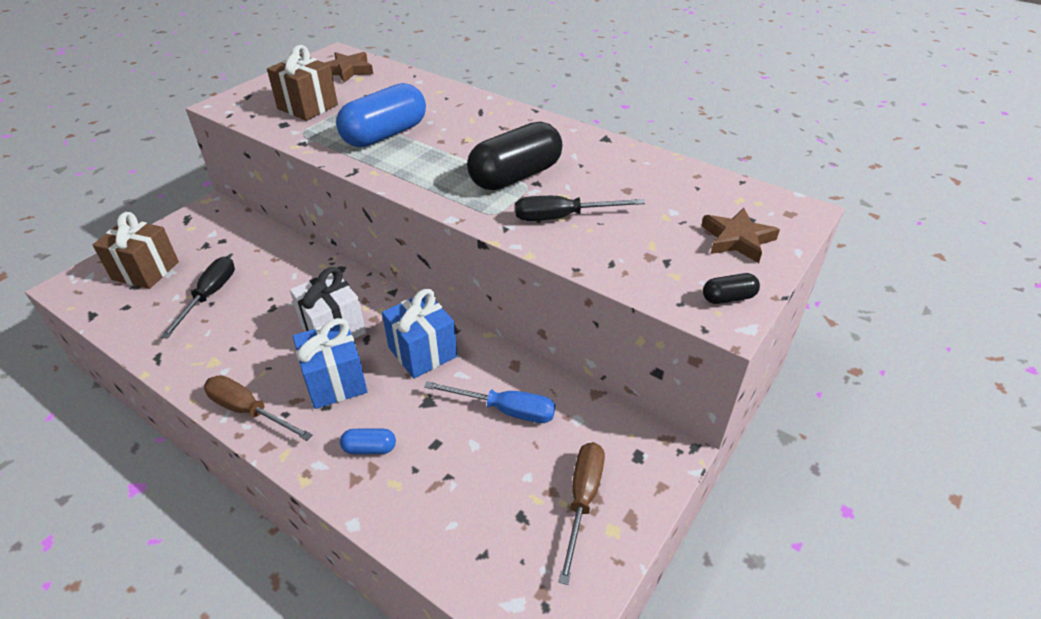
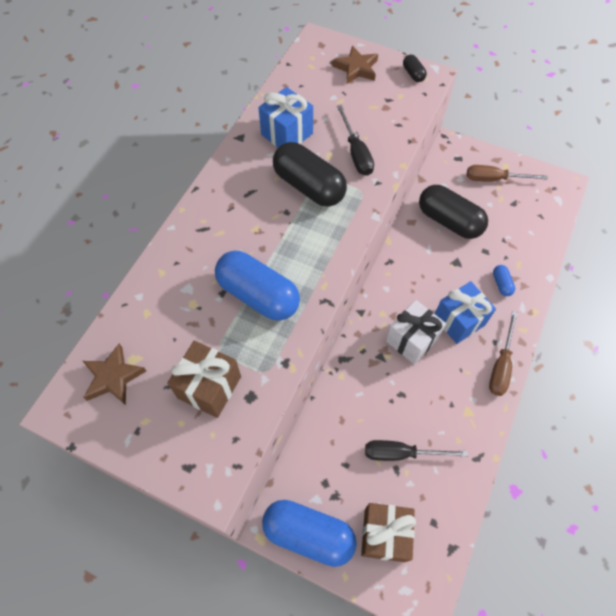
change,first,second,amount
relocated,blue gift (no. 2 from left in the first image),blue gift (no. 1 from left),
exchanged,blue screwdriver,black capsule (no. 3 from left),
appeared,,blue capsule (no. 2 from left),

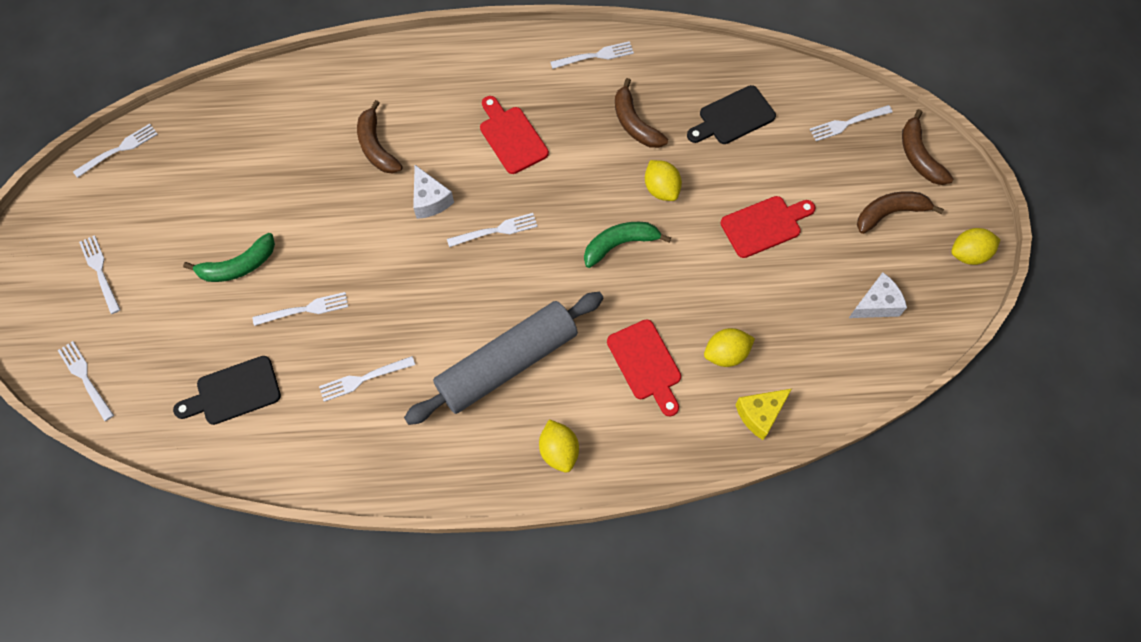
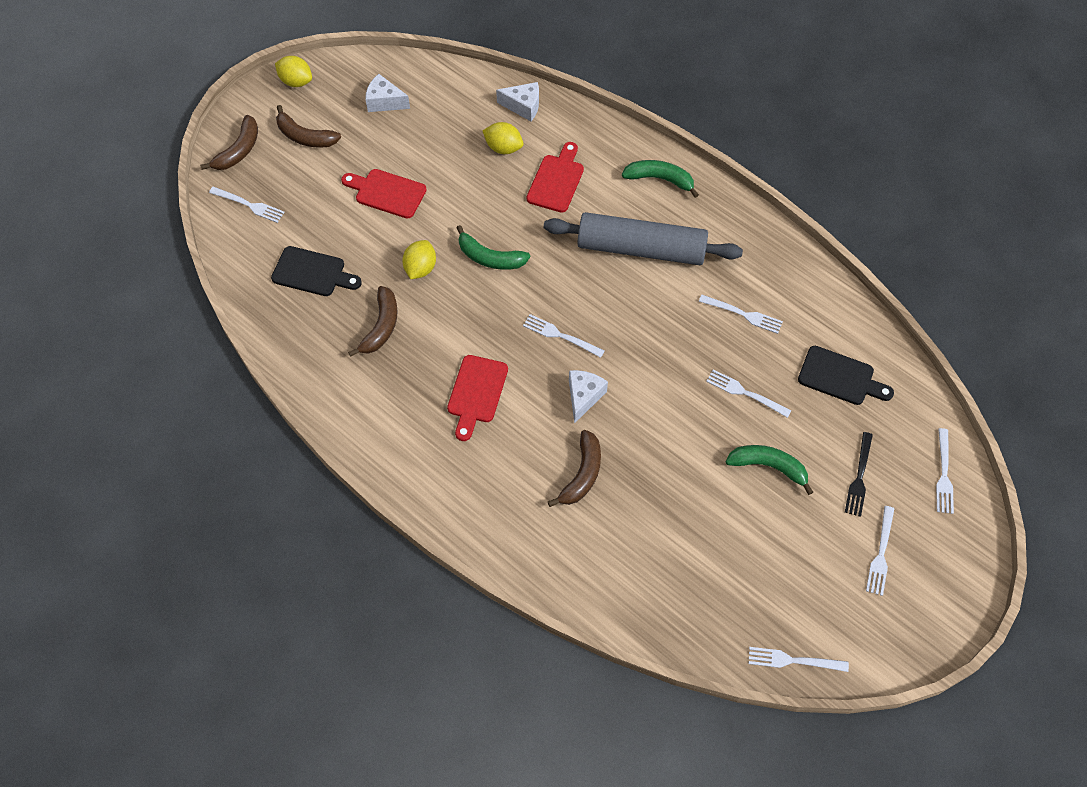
change,first,second,amount
exchanged,yellow lemon (no. 1 from left),green banana (no. 2 from left),
missing,white fork (no. 7 from left),,
colour,yellow cheese,white cheese (no. 2 from left),
appeared,,black fork,

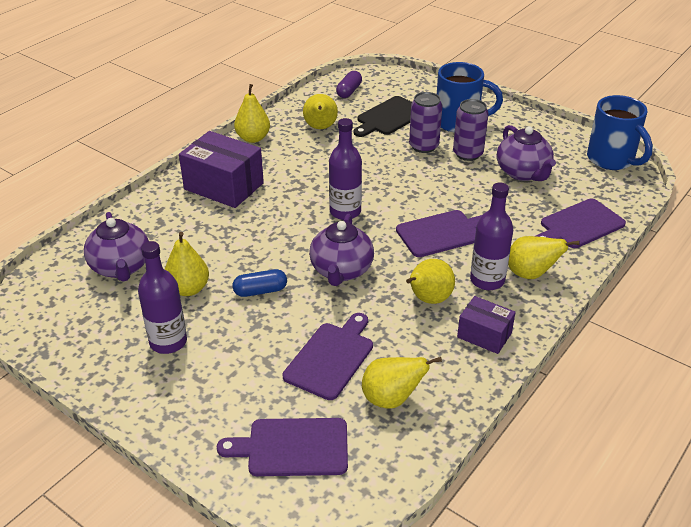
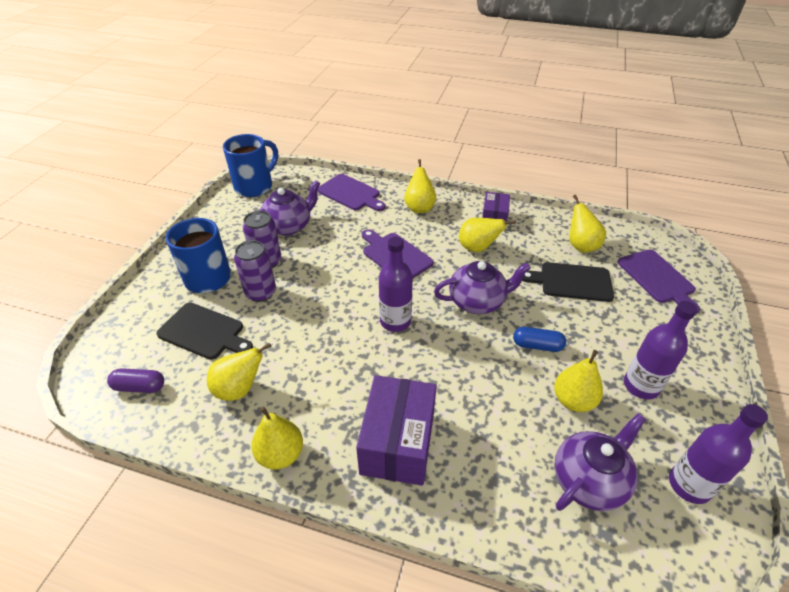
change,first,second,amount
spun,blue capsule,,45 degrees counterclockwise
colour,purple cutting board (no. 2 from left),black cutting board (no. 2 from left),
relocated,purple bottle (no. 3 from left),,

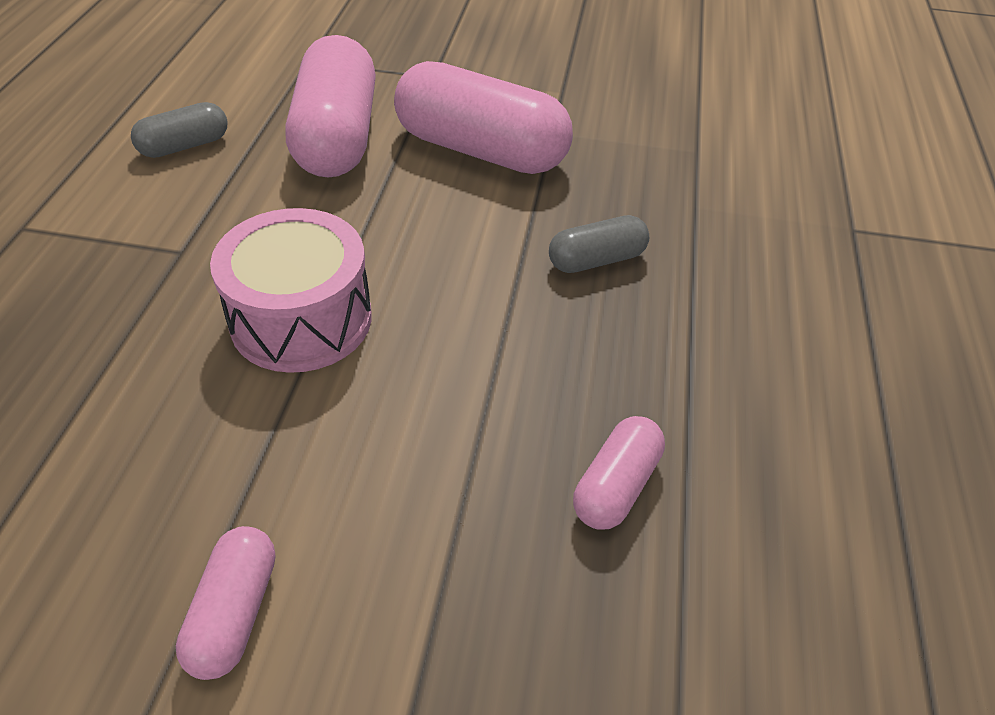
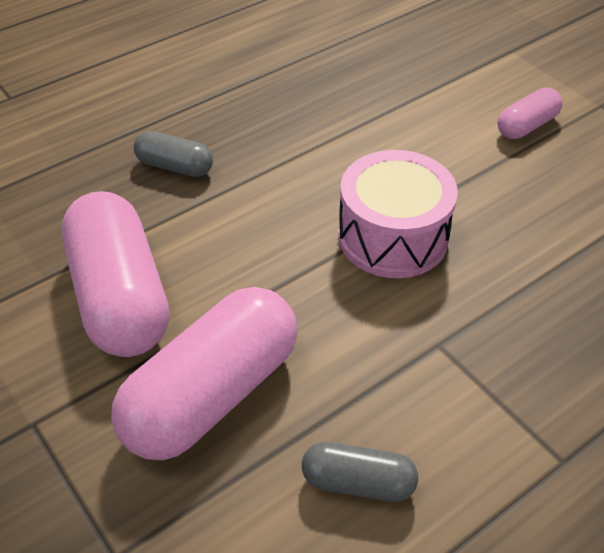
change,first,second,amount
missing,pink capsule (no. 4 from left),,

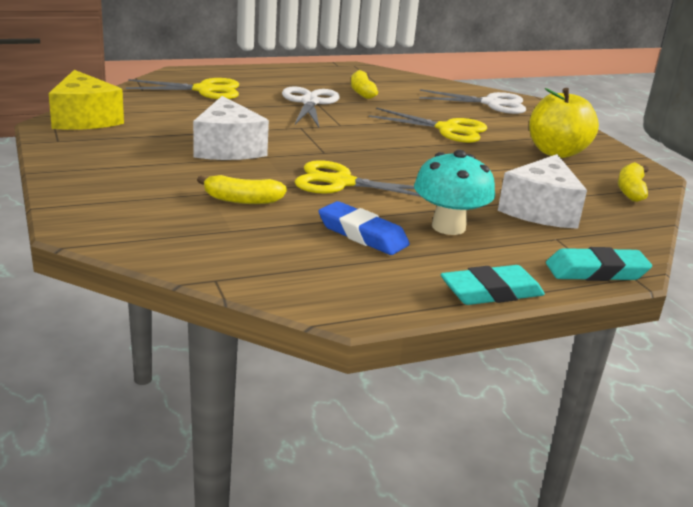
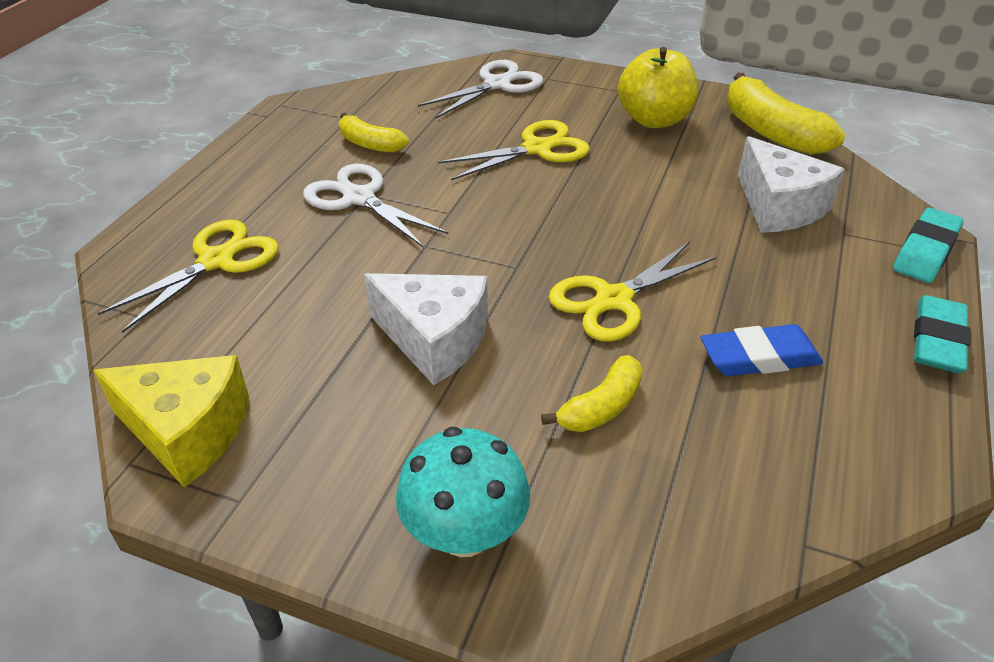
change,first,second,amount
relocated,turquoise mushroom,,
size,yellow banana (no. 3 from left),,x1.73

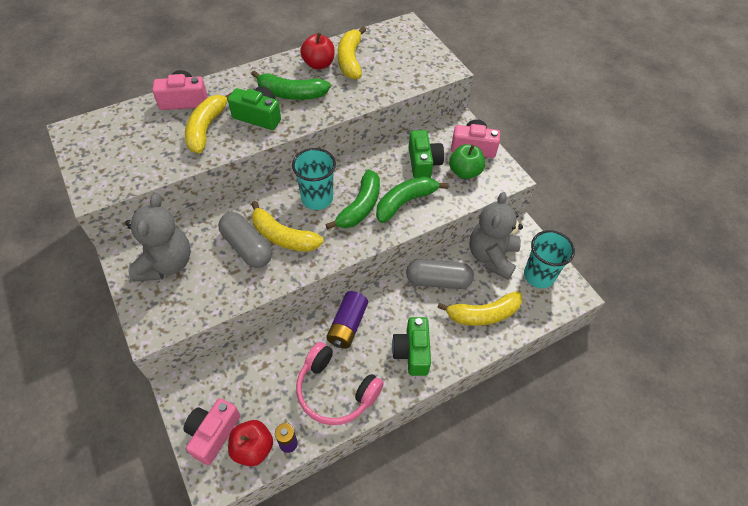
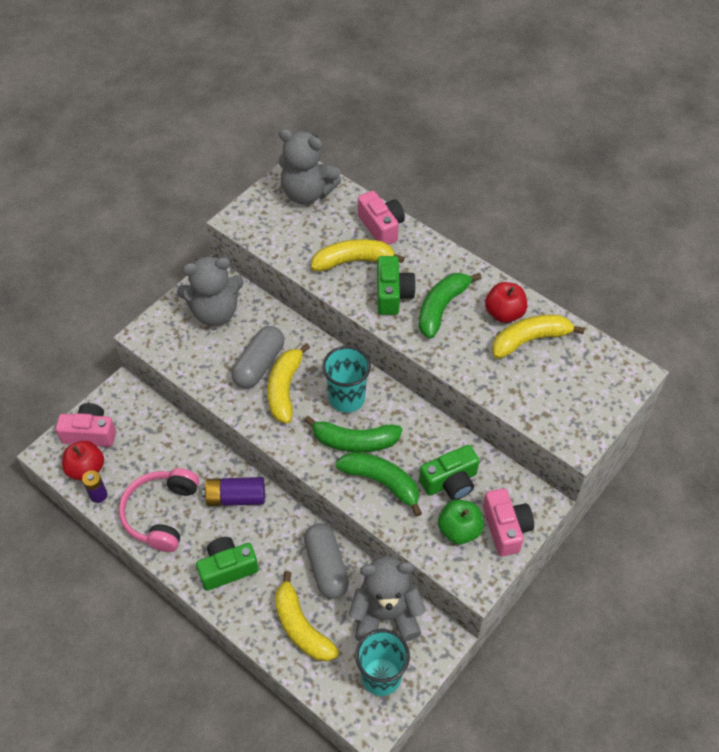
change,first,second,amount
spun,green banana (no. 1 from left in the first image),green banana (no. 3 from left),45 degrees clockwise
appeared,,grey teddy bear (no. 2 from left),

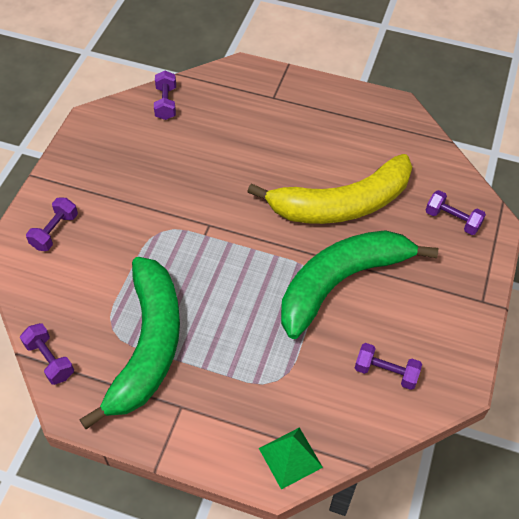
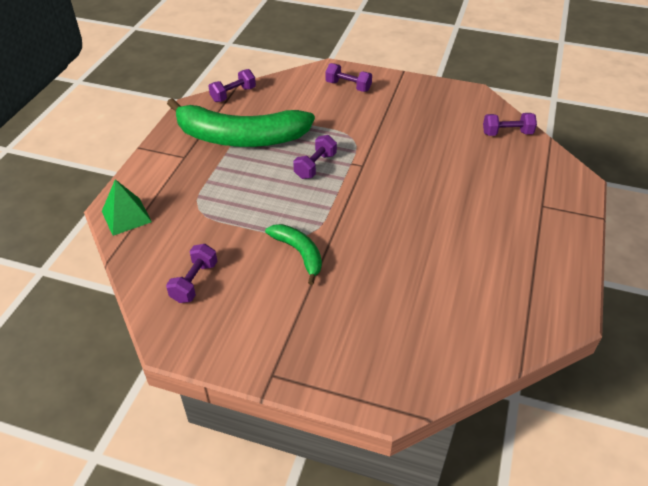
change,first,second,amount
missing,yellow banana,,
size,green banana (no. 2 from left),,x0.48
relocated,purple dumbbell (no. 5 from left in the first image),purple dumbbell (no. 3 from left),

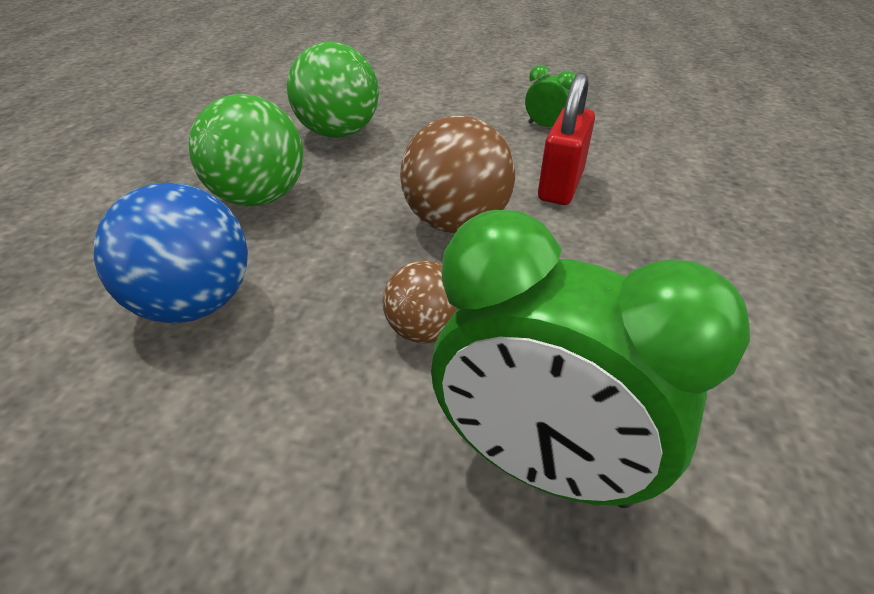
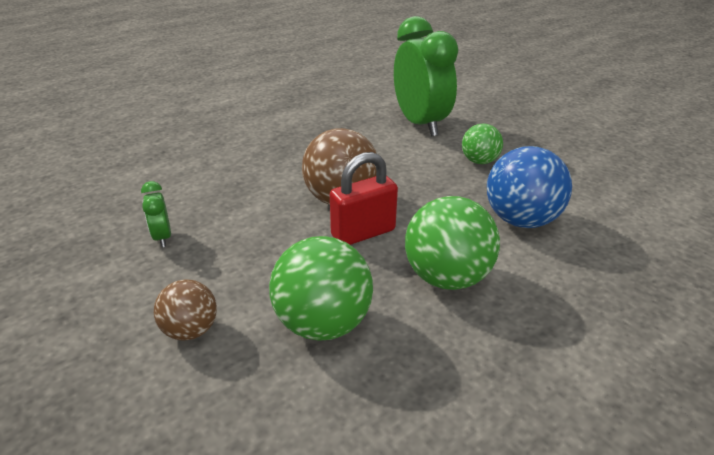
change,first,second,amount
relocated,brown ball (no. 1 from left),,
relocated,red padlock,,
appeared,,green ball (no. 3 from left),

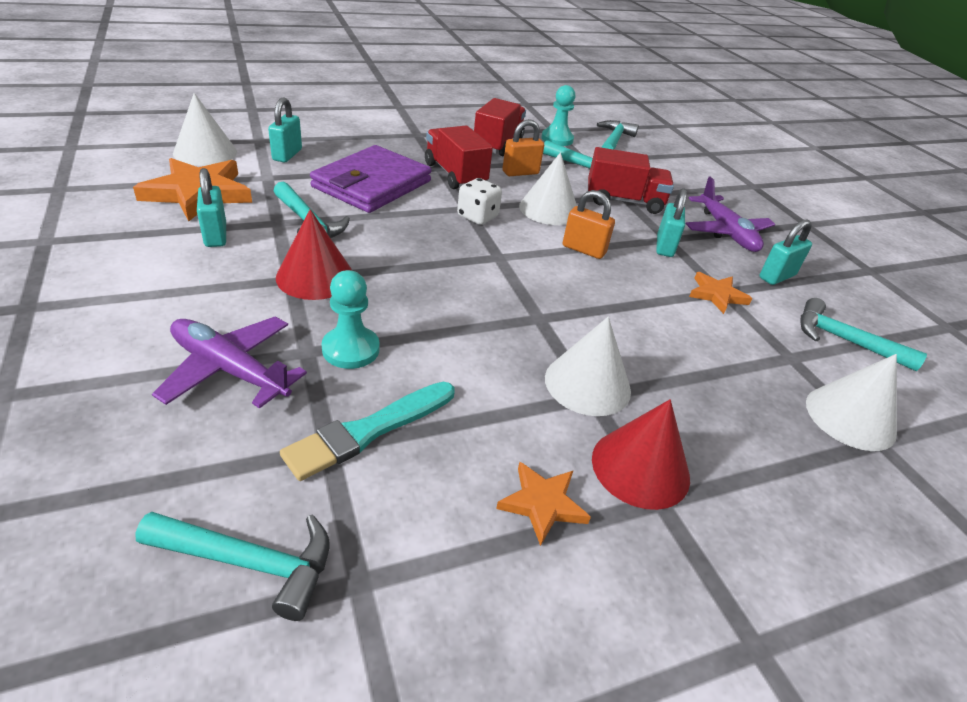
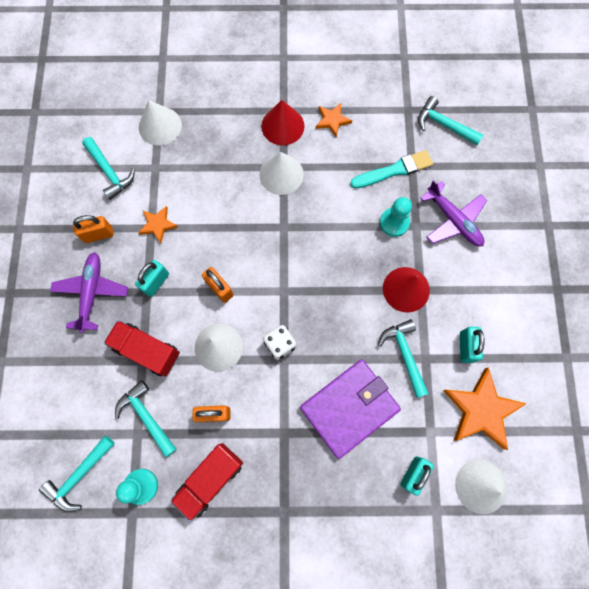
change,first,second,amount
missing,red truck (no. 1 from left),,
colour,turquoise padlock (no. 4 from left),orange padlock (no. 1 from left),

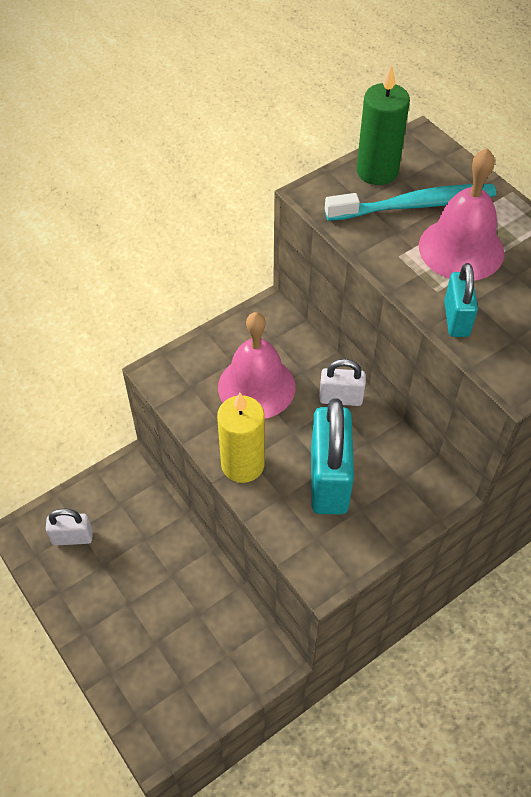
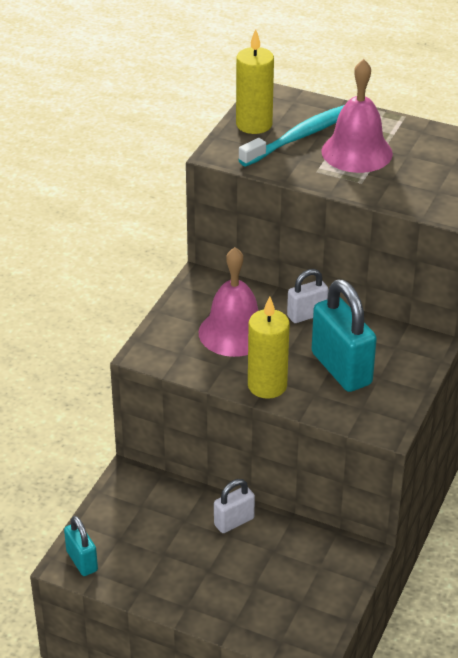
change,first,second,amount
relocated,white padlock (no. 1 from left),,
colour,green candle,yellow candle (no. 1 from left),
relocated,turquoise padlock (no. 2 from left in the first image),turquoise padlock (no. 1 from left),

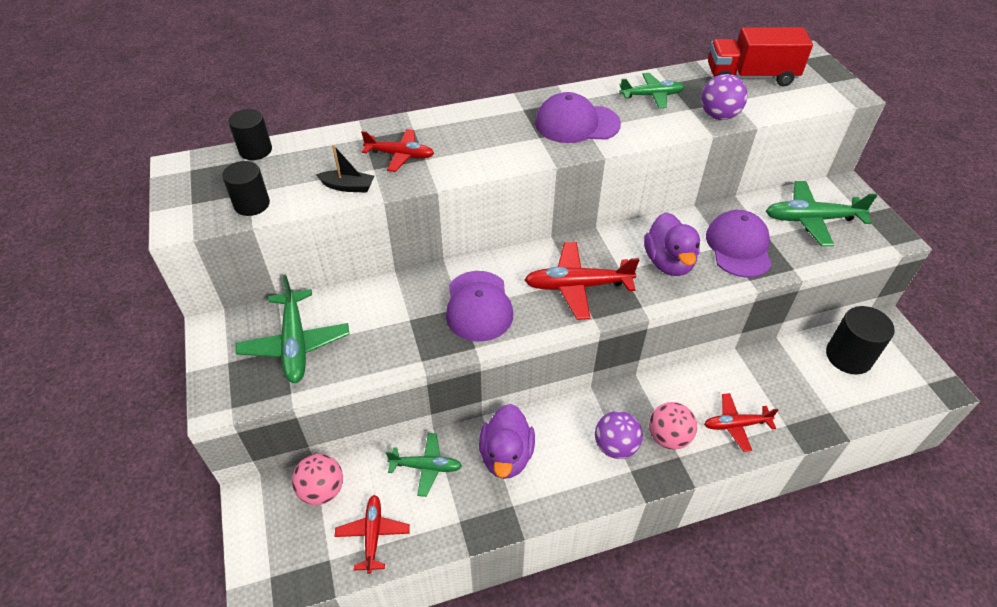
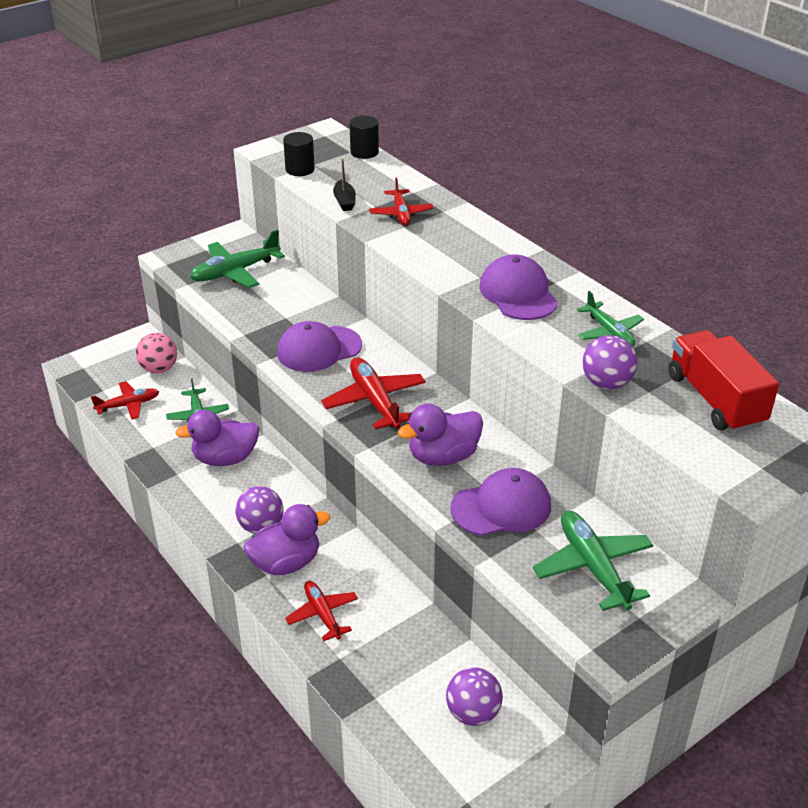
change,first,second,amount
exchanged,pink ball (no. 2 from left),purple duck (no. 2 from left),
exchanged,black cylinder (no. 3 from left),purple ball (no. 2 from left),

